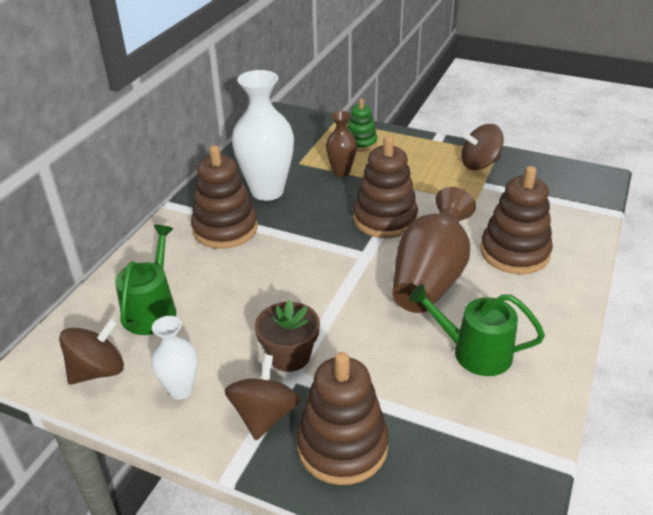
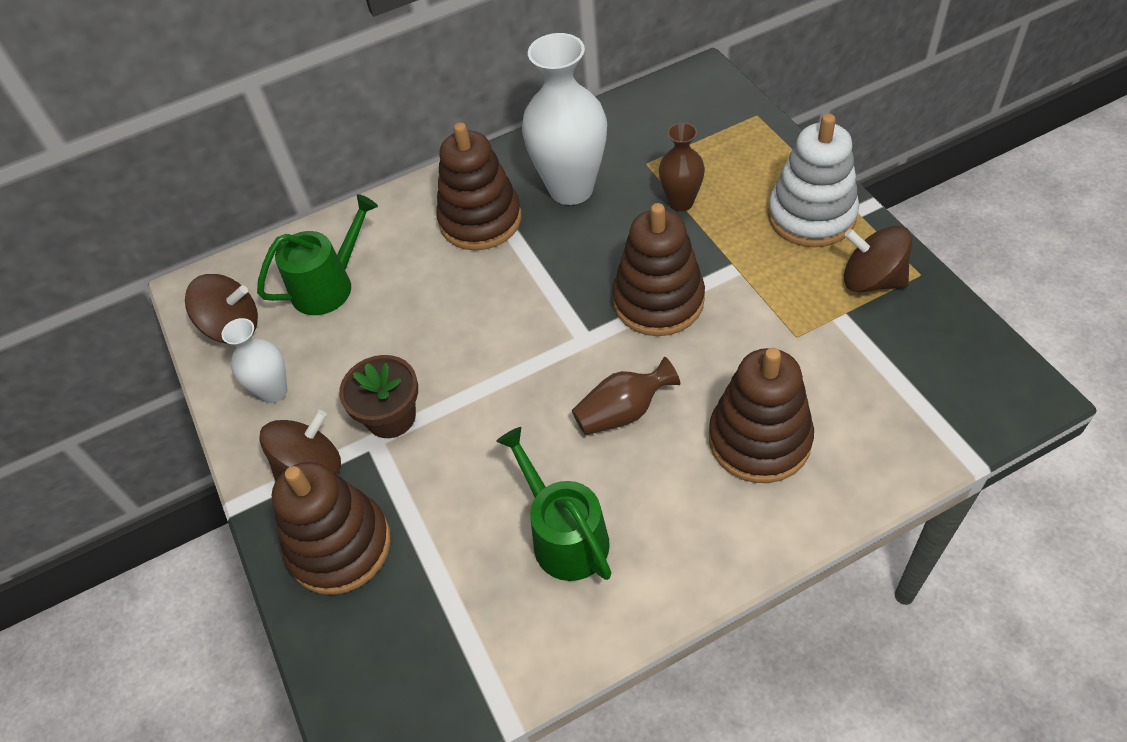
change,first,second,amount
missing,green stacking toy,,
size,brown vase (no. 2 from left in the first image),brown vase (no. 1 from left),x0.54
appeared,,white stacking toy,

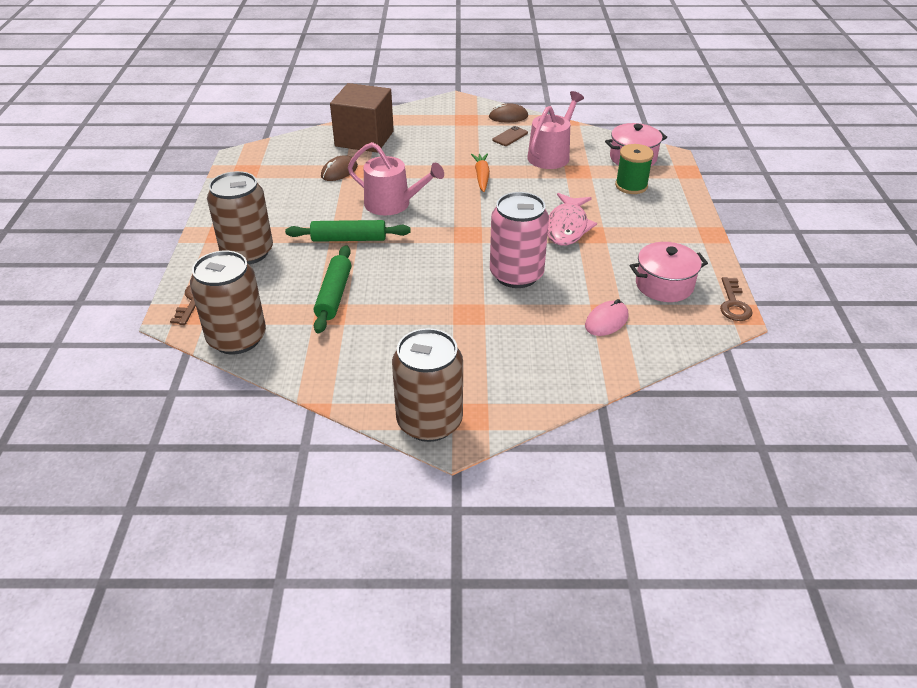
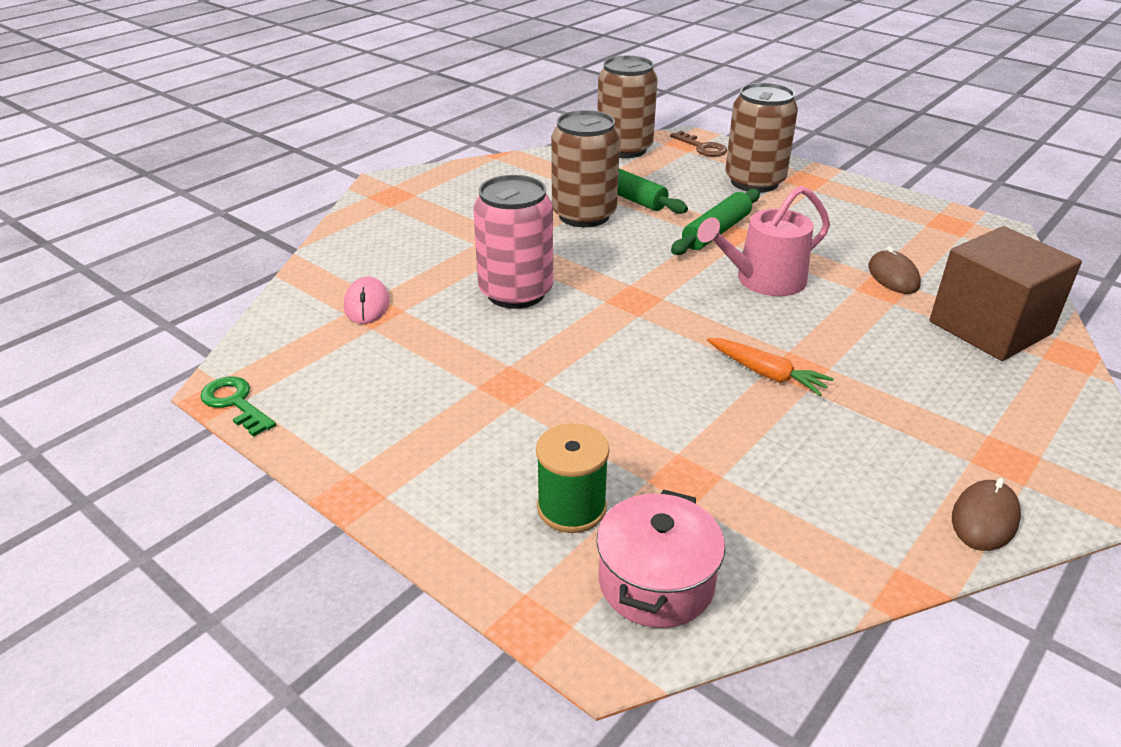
change,first,second,amount
relocated,brown can (no. 3 from left in the first image),brown can (no. 1 from left),
missing,brown phone,,
missing,pink watering can (no. 2 from left),,
missing,pink fish,,
missing,pink pot (no. 2 from left),,
colour,brown key (no. 2 from left),green key,

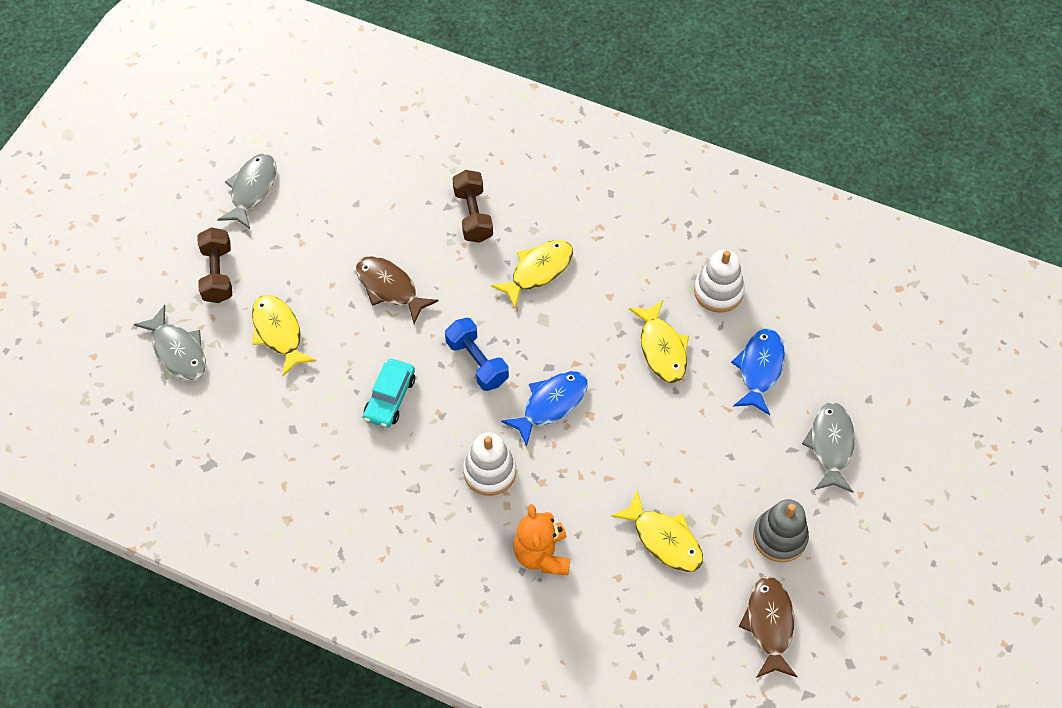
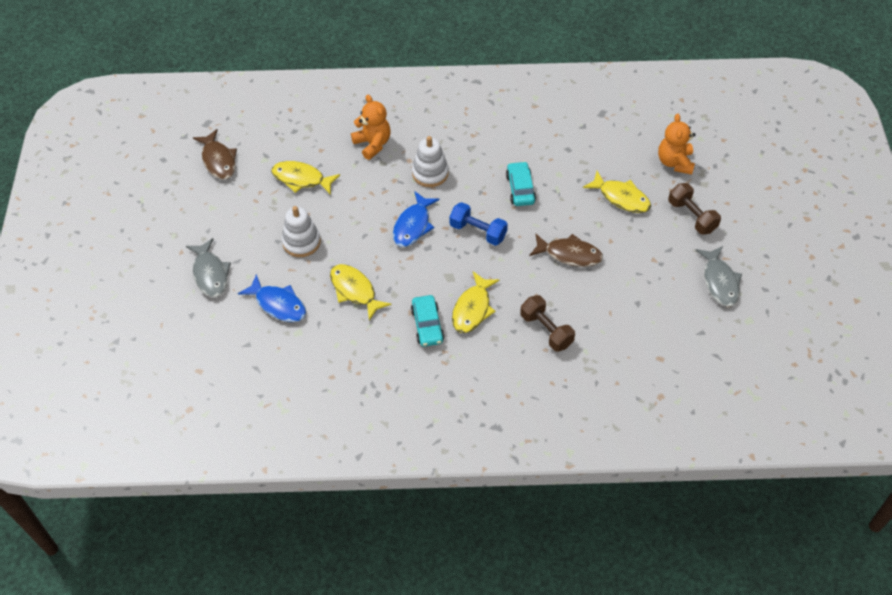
change,first,second,amount
exchanged,grey fish (no. 1 from left),orange teddy bear (no. 2 from left),
relocated,white stacking toy (no. 2 from left in the first image),white stacking toy (no. 1 from left),
spun,blue fish (no. 2 from left in the first image),blue fish (no. 1 from left),45 degrees counterclockwise
missing,grey stacking toy,,
appeared,,turquoise car (no. 1 from left),

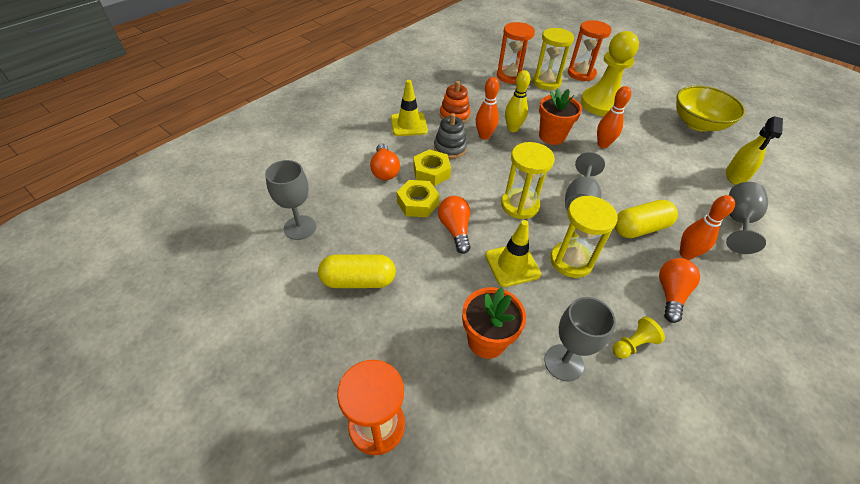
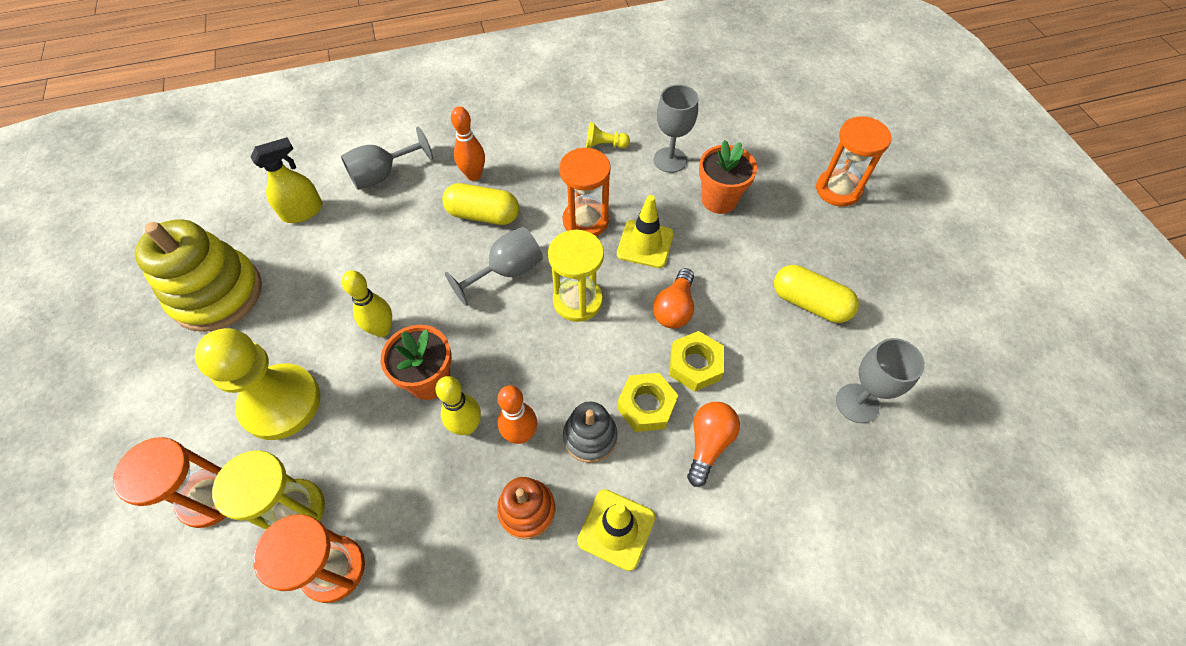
change,first,second,amount
colour,yellow hourglass (no. 3 from left),orange hourglass (no. 3 from left),
colour,orange bowling pin (no. 2 from left),yellow bowling pin (no. 1 from left),
missing,orange light bulb (no. 3 from left),,
exchanged,yellow bowl,yellow stacking toy,

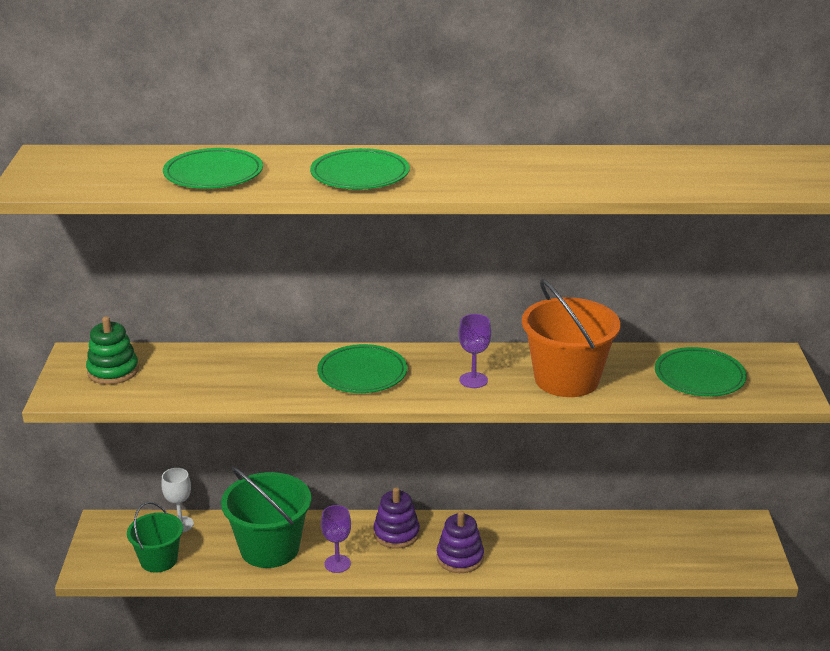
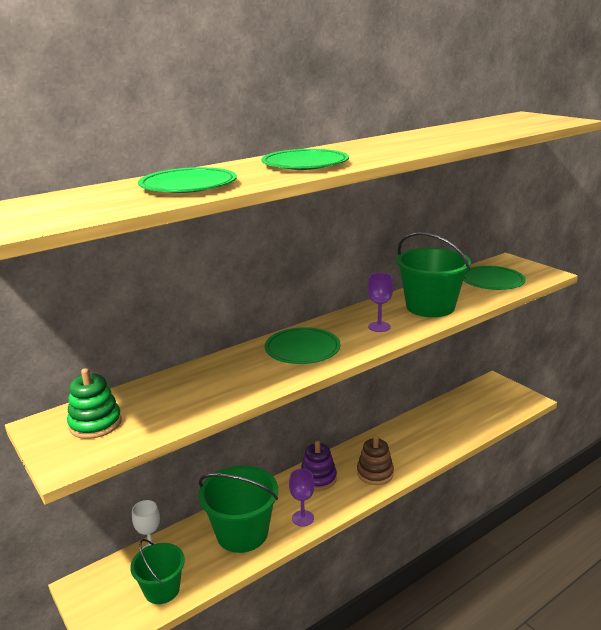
change,first,second,amount
colour,purple stacking toy (no. 2 from left),brown stacking toy,
colour,orange bucket,green bucket (no. 3 from left),

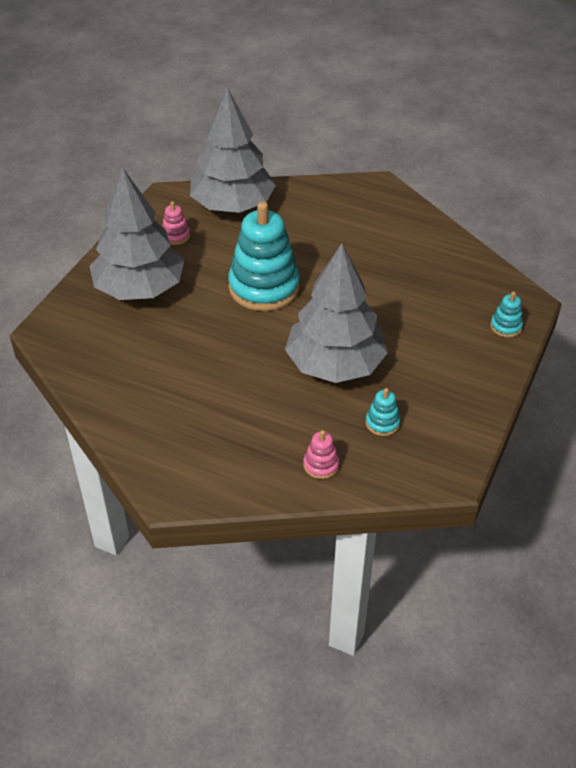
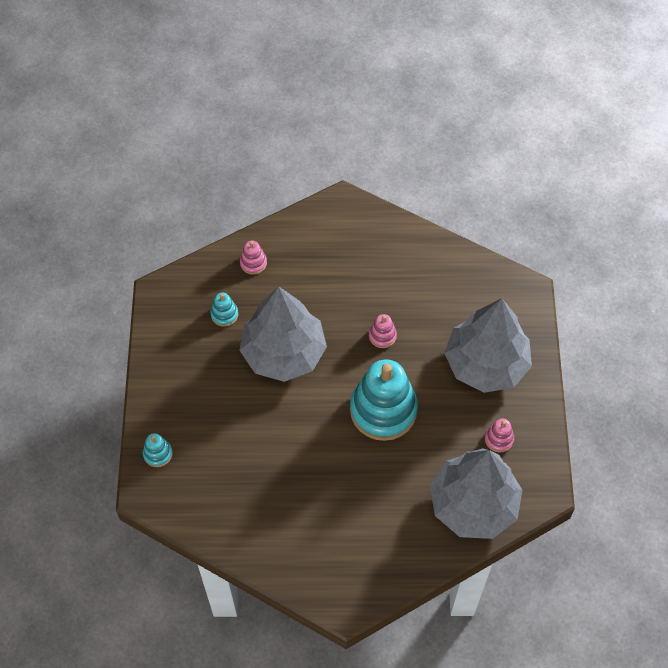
change,first,second,amount
appeared,,pink stacking toy (no. 2 from left),

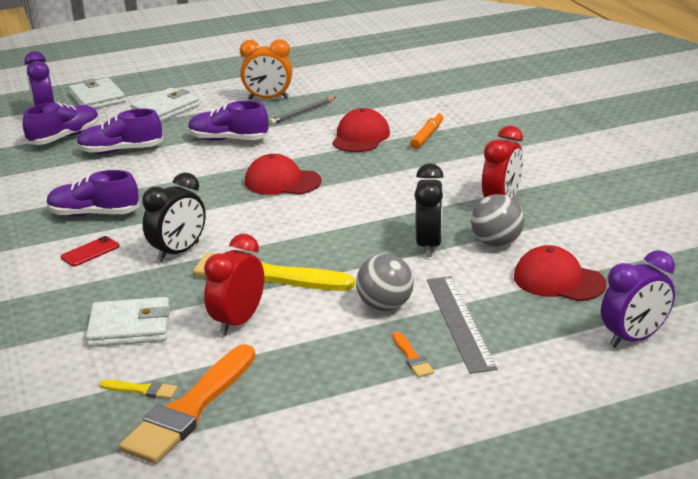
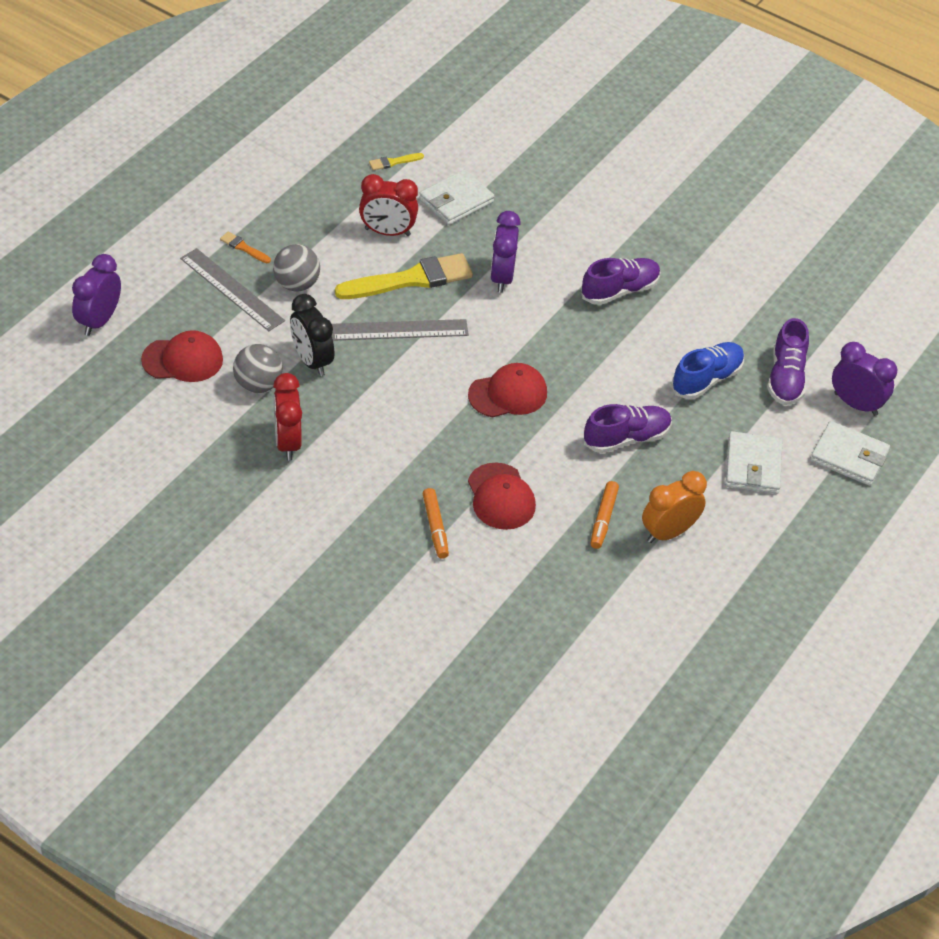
change,first,second,amount
missing,red phone,,
colour,purple shoe (no. 3 from left),blue shoe,
missing,orange brush (no. 1 from left),,
colour,black clock (no. 1 from left),purple clock (no. 2 from left),
spun,red clock (no. 1 from left in the first image),red clock (no. 2 from left),105 degrees clockwise
exchanged,grey pencil,orange marker (no. 2 from left),
appeared,,grey ruler (no. 2 from left),

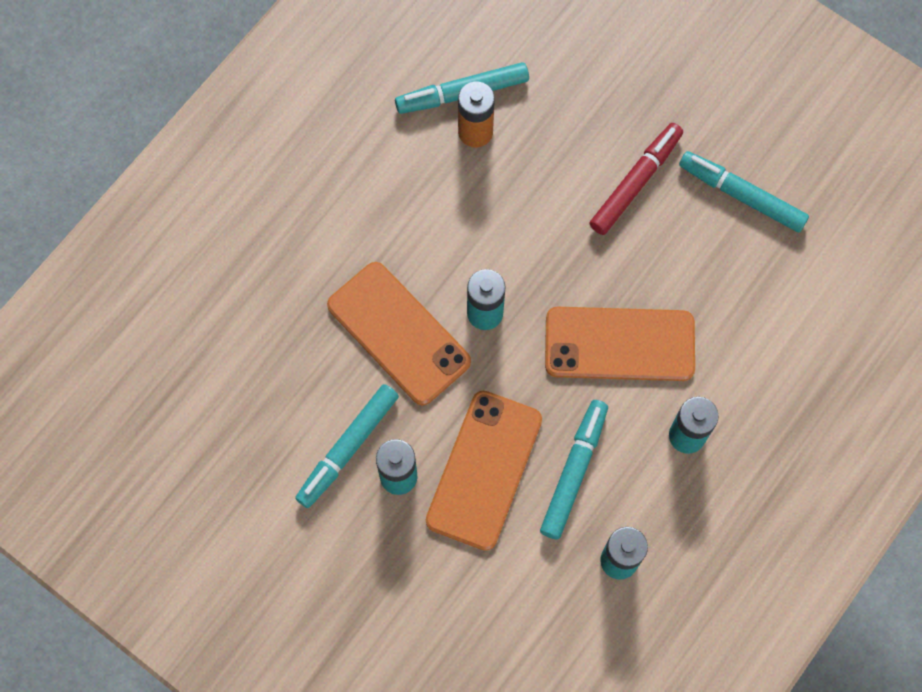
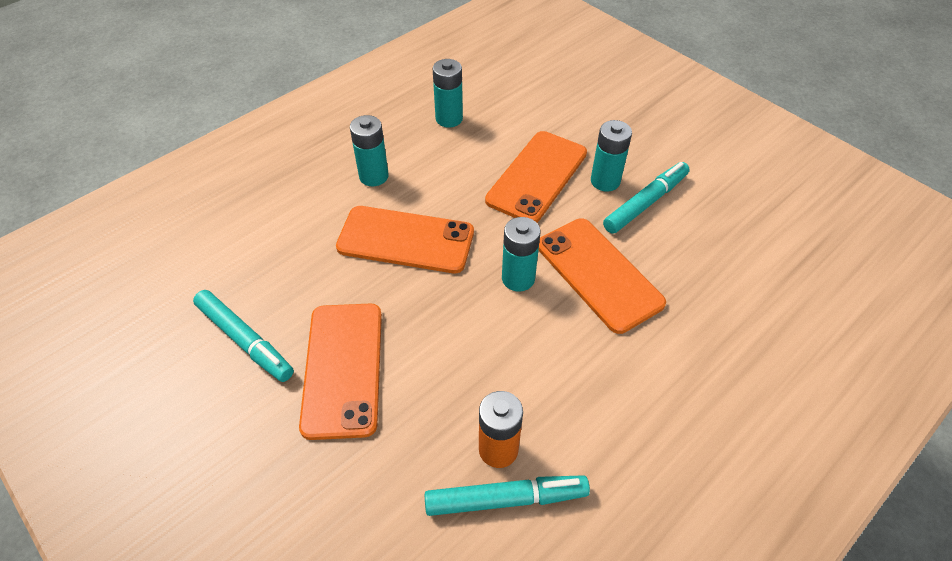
change,first,second,amount
missing,turquoise marker (no. 3 from left),,
exchanged,red marker,orange phone (no. 1 from left),

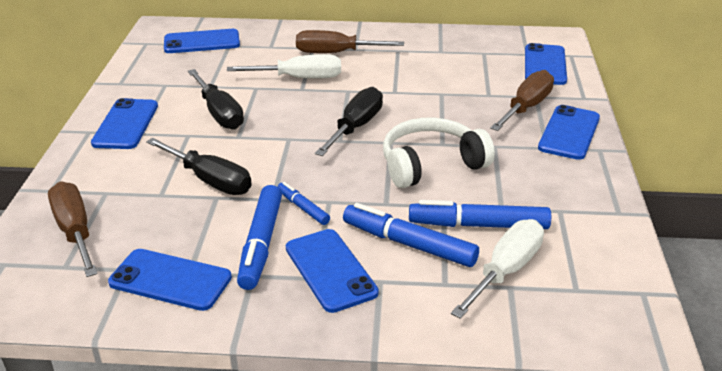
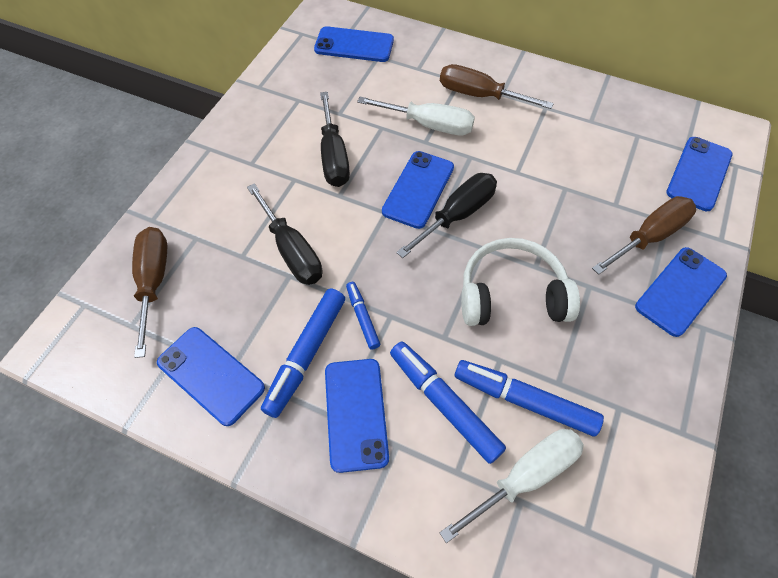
change,first,second,amount
relocated,blue phone (no. 1 from left in the first image),blue phone (no. 4 from left),

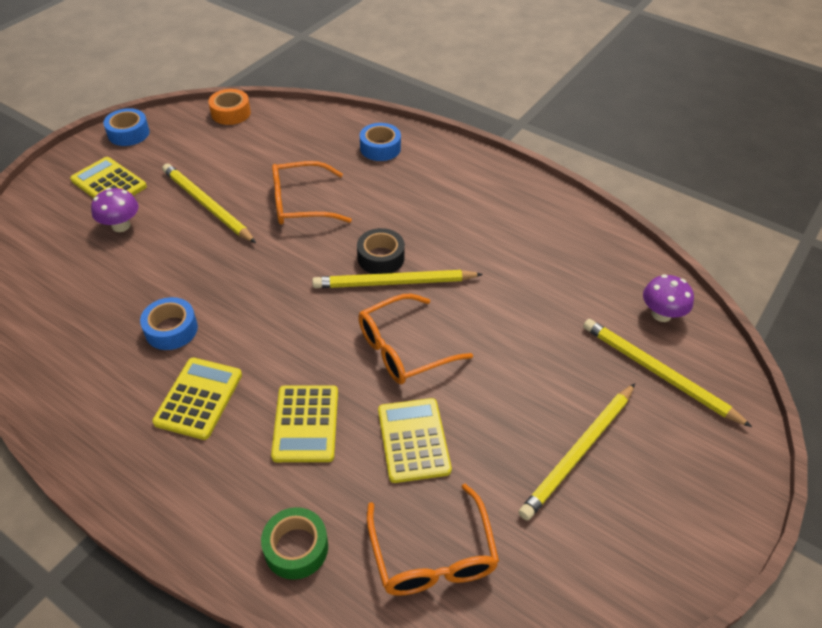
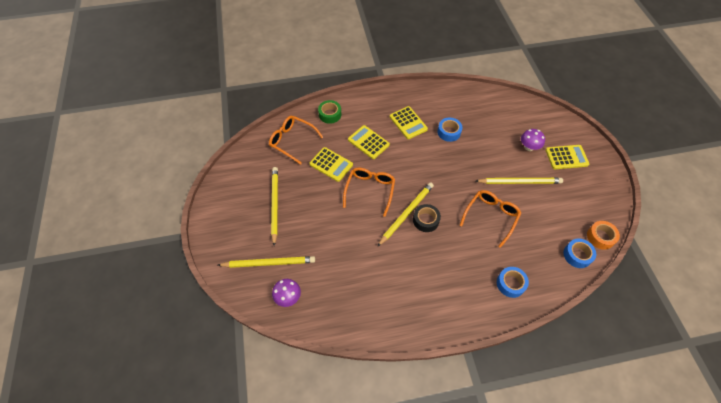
change,first,second,amount
relocated,blue tape (no. 1 from left in the first image),blue tape (no. 3 from left),

